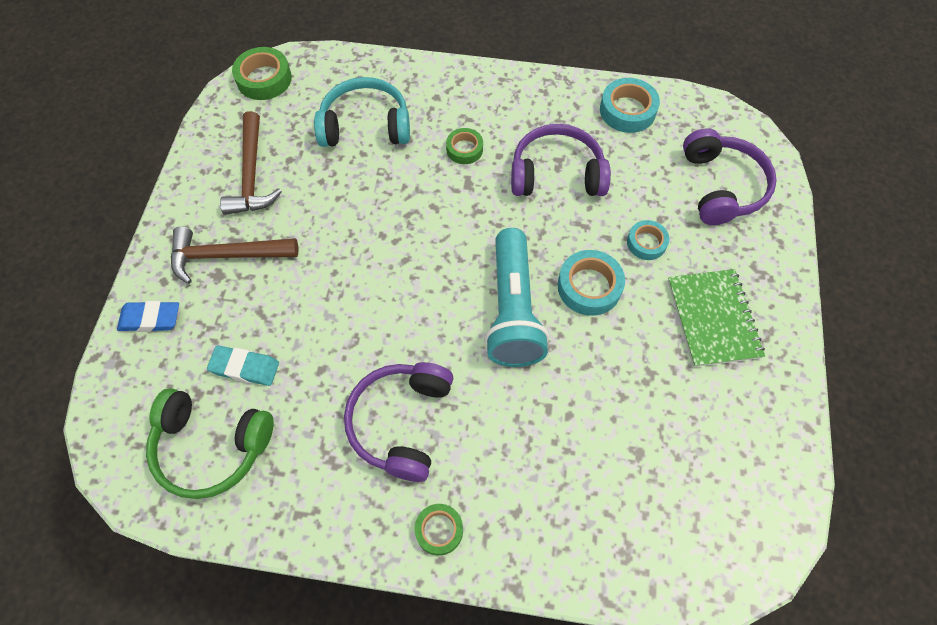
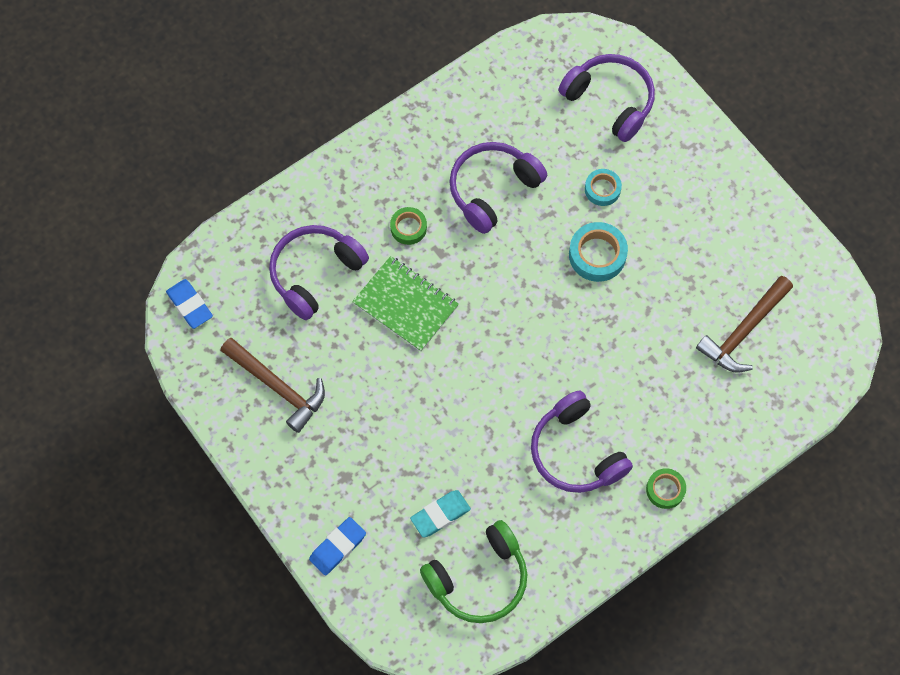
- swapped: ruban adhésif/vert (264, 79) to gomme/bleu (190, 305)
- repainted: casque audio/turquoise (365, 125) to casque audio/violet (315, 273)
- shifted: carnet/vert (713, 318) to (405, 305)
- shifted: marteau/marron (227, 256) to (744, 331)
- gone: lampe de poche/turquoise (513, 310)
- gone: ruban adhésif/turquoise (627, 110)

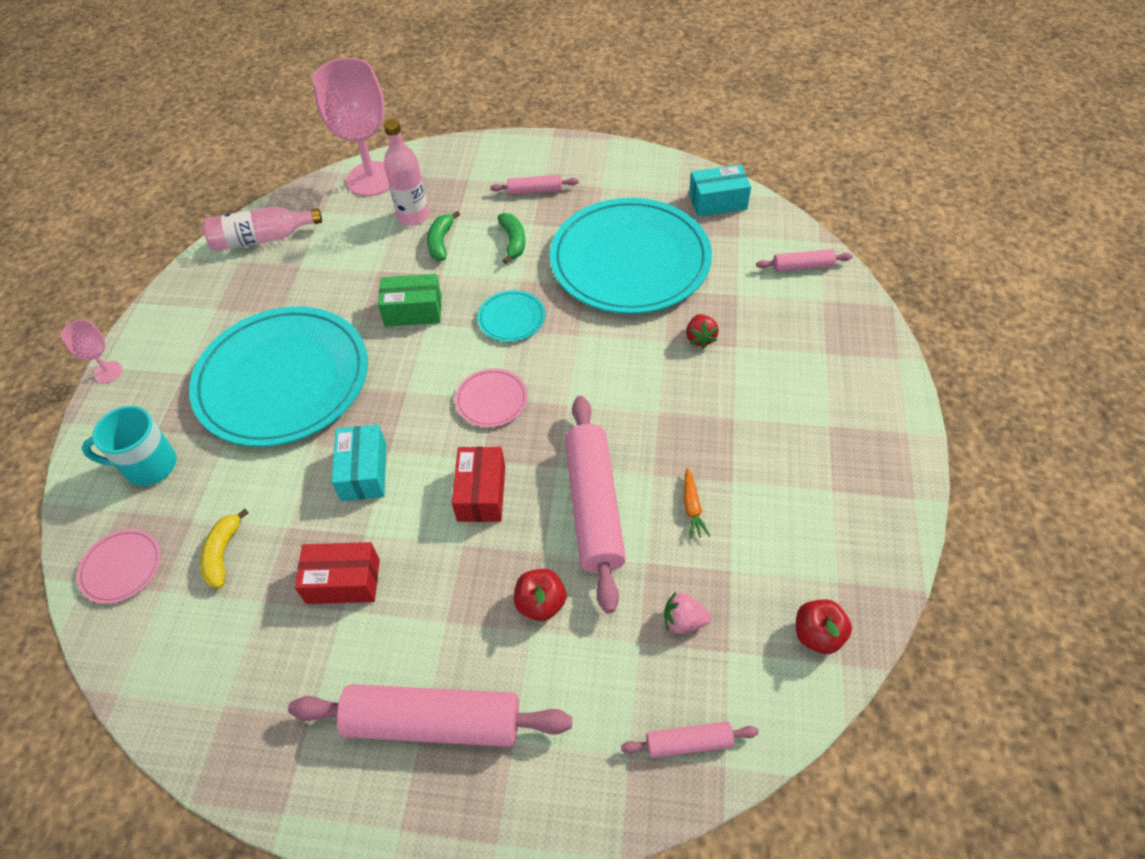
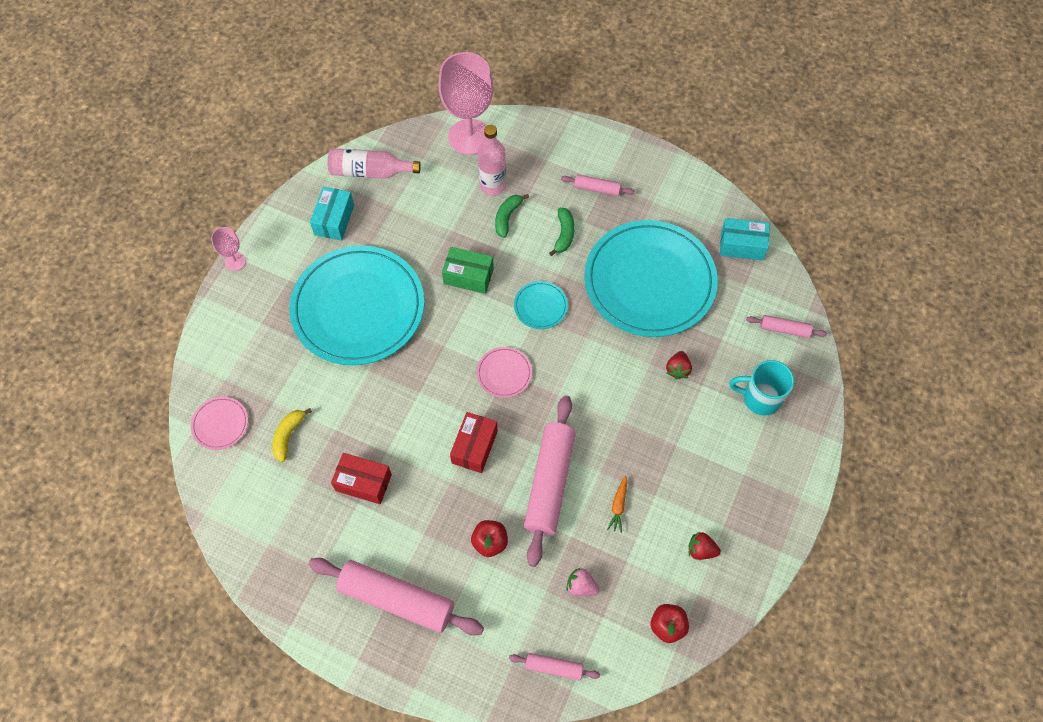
- shifted: boîte/turquoise (364, 472) to (334, 220)
- new: fraise/rouge (701, 550)
- shifted: tasse/turquoise (149, 466) to (760, 398)

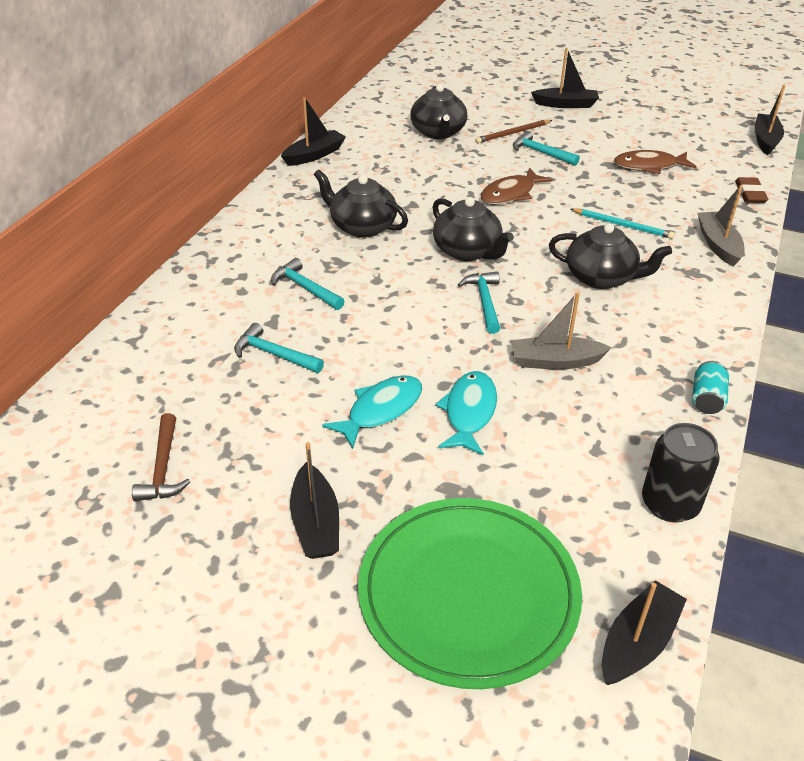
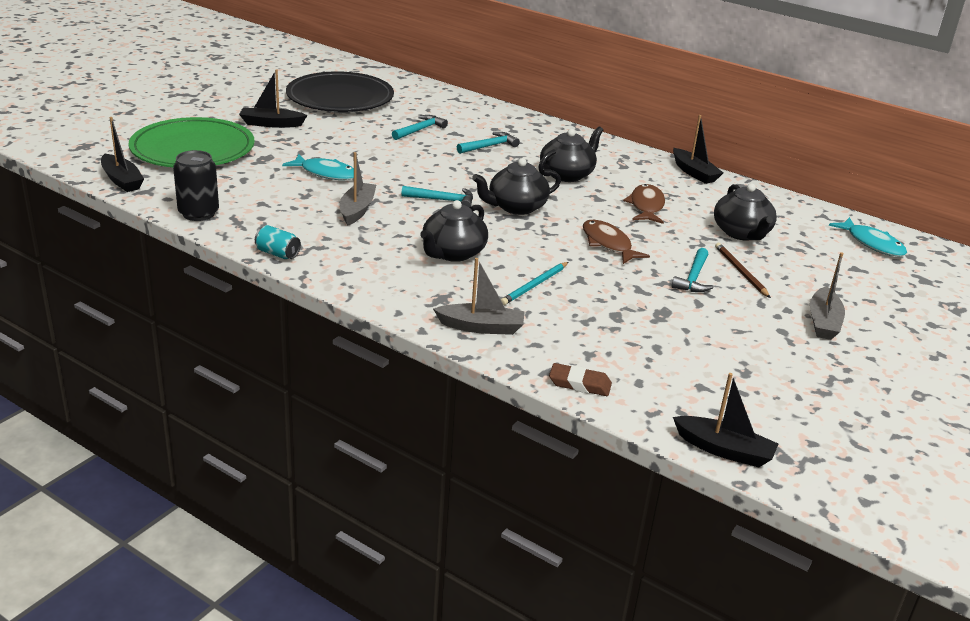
- swapped: marteau/marron (163, 467) to assiette/noir (340, 97)
- shifted: poisson/marron (649, 166) to (646, 206)
- rotated: marteau/turquoise (541, 153) = (693, 278) 150 degrees clockwise
- rotated: théière/noir (438, 132) = (741, 233) 105 degrees counterclockwise
- repainted: bateau/noir (565, 104) to bateau/gris (823, 322)
- shifted: poisson/turquoise (381, 410) to (872, 244)

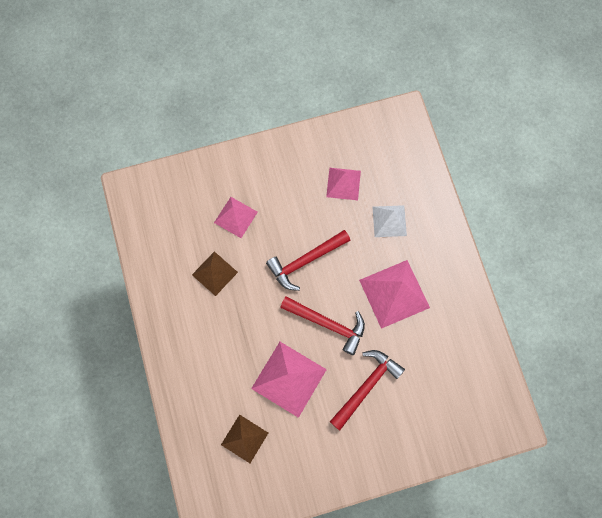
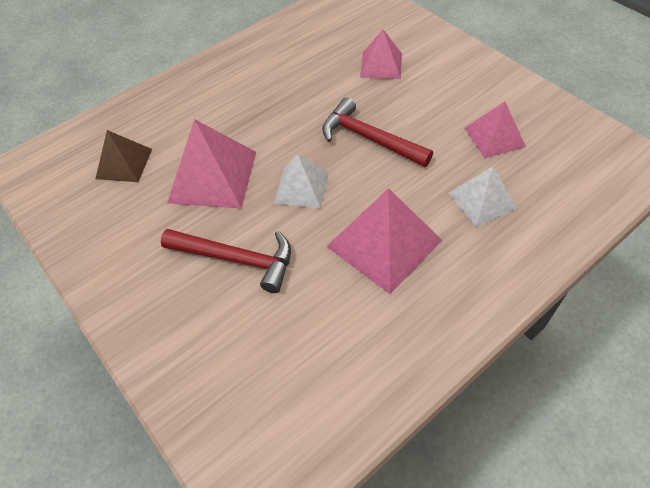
- swapped: marteau/rouge (327, 323) to pyramide/blanc (301, 187)
- gone: pyramide/marron (214, 273)

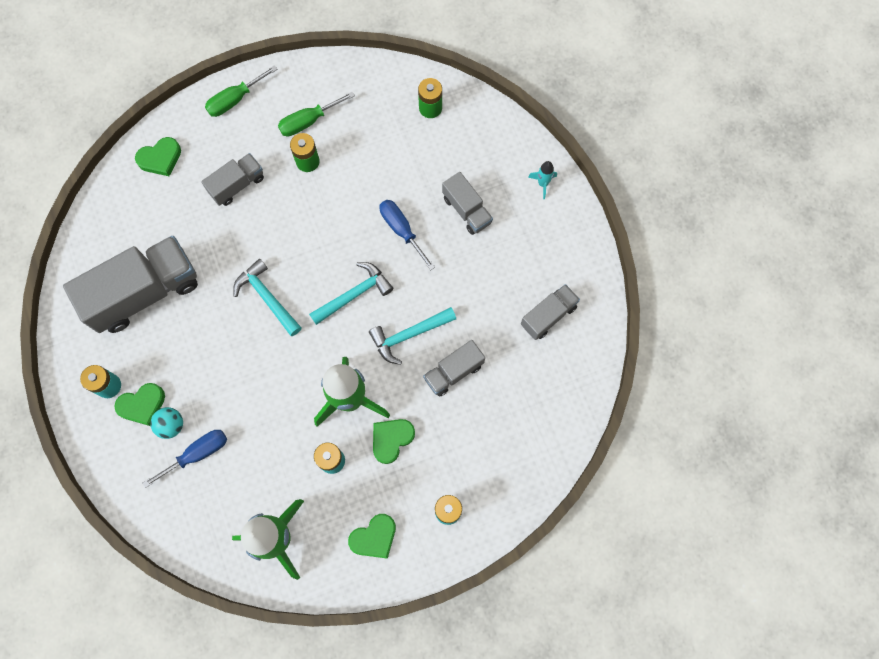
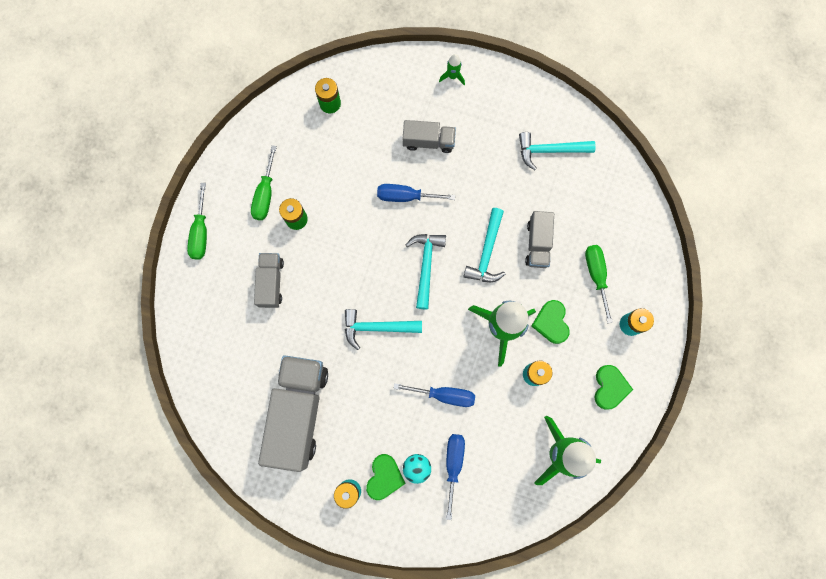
- new: tournevis/bleu (444, 395)
- repainted: fusée/turquoise (542, 184) to fusée/vert (452, 76)
- swapped: camion/gris (548, 316) to marteau/turquoise (549, 150)
- new: tournevis/vert (596, 275)
- gone: cœur/vert (160, 158)

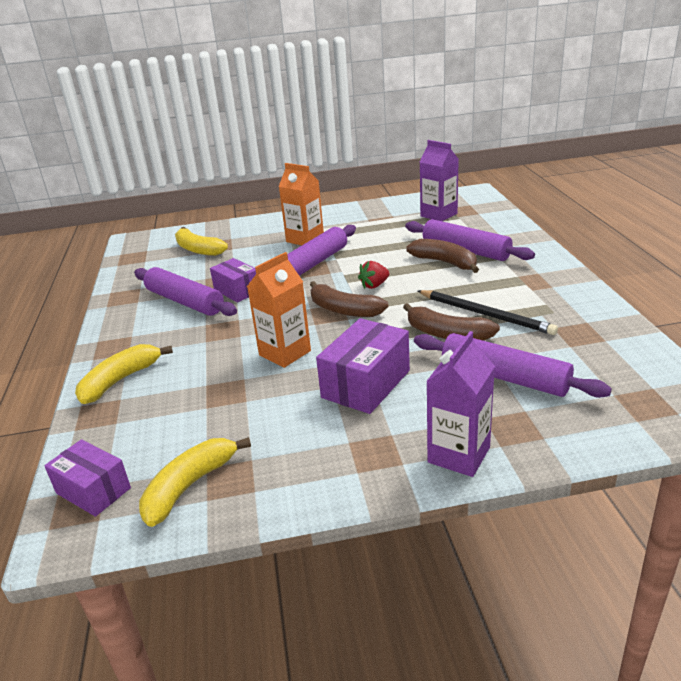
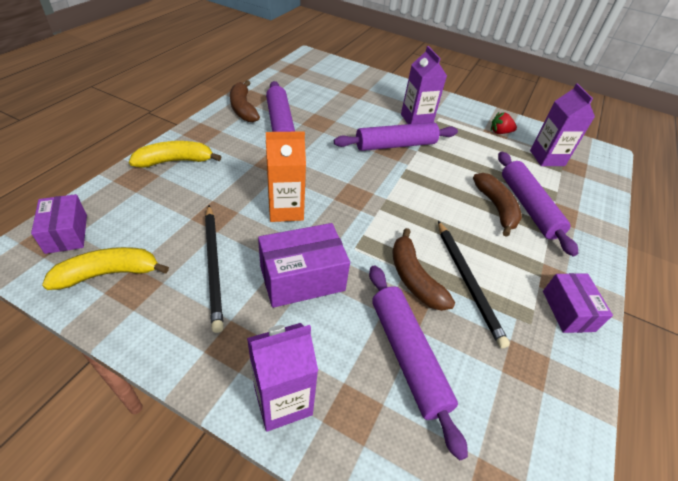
- new: crayon/noir (214, 266)
- shifted: banane/marron (344, 310) to (243, 108)
- repainted: brique de lait/orange (305, 239) to brique de lait/violet (416, 120)
- shifted: fraise/rouge (374, 285) to (500, 132)
- shifted: boîte/violet (237, 291) to (568, 311)
- gone: banane/jaune (198, 249)

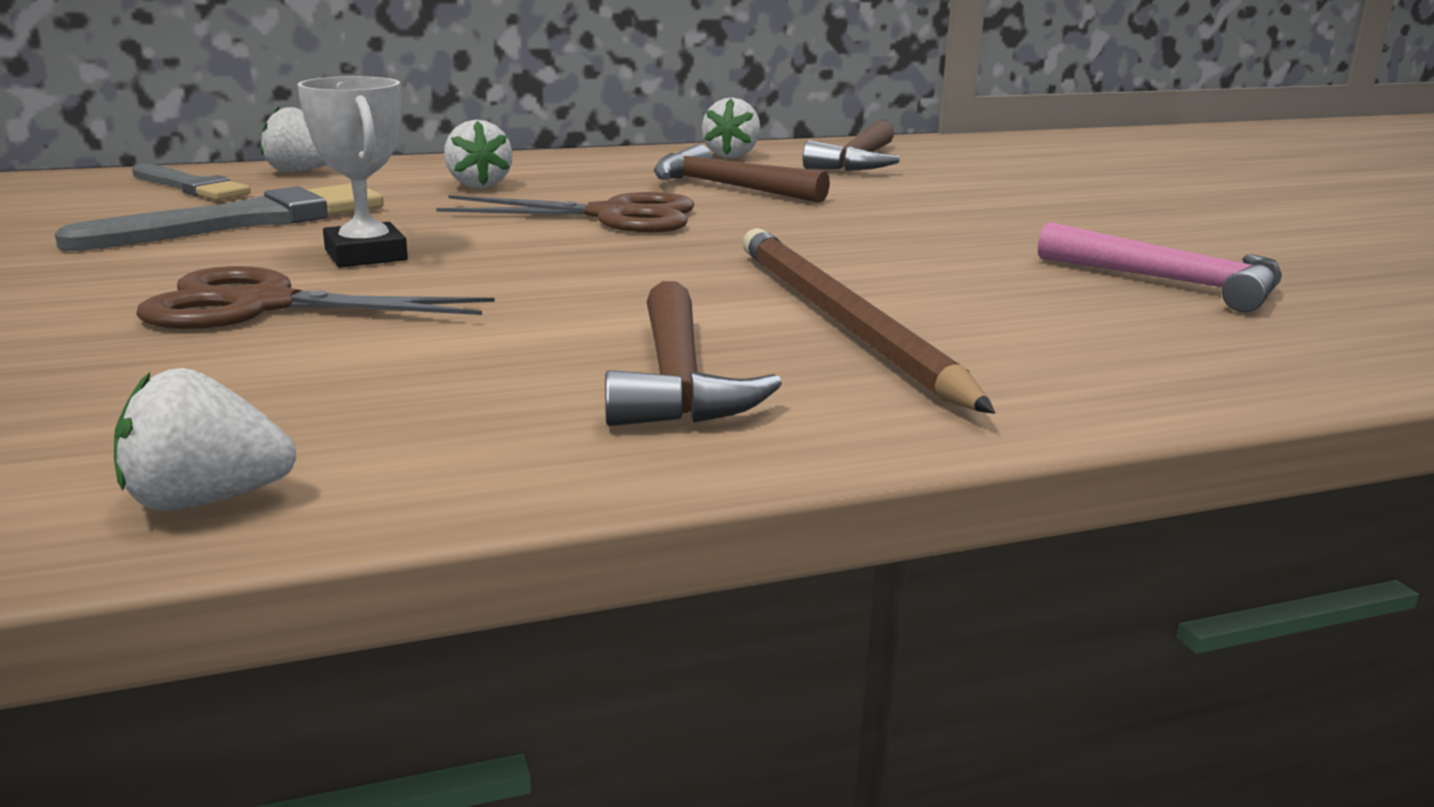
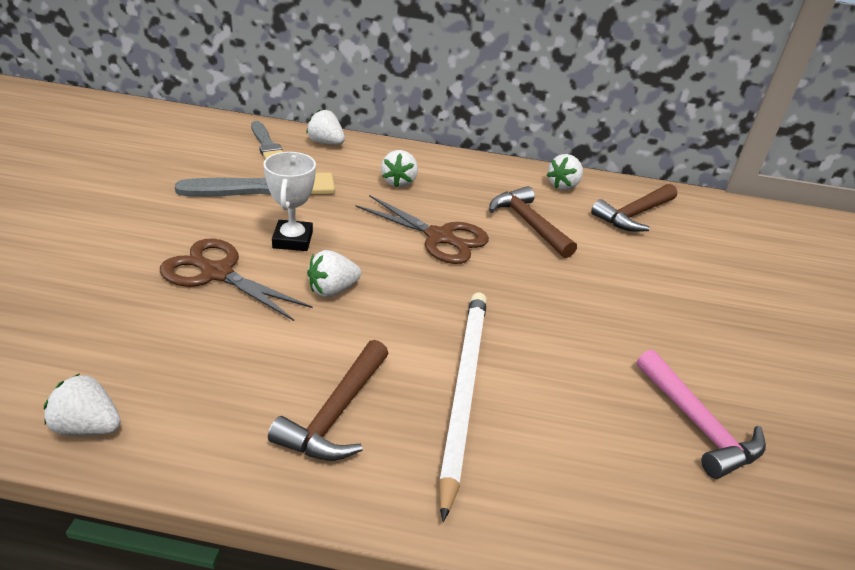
- new: fraise/blanc (332, 290)
- repainted: crayon/marron (842, 322) to crayon/blanc (463, 391)

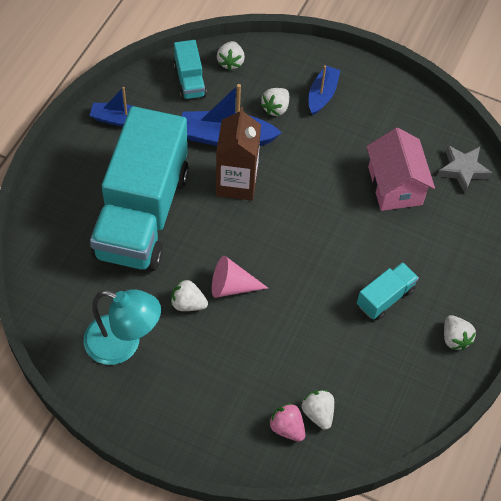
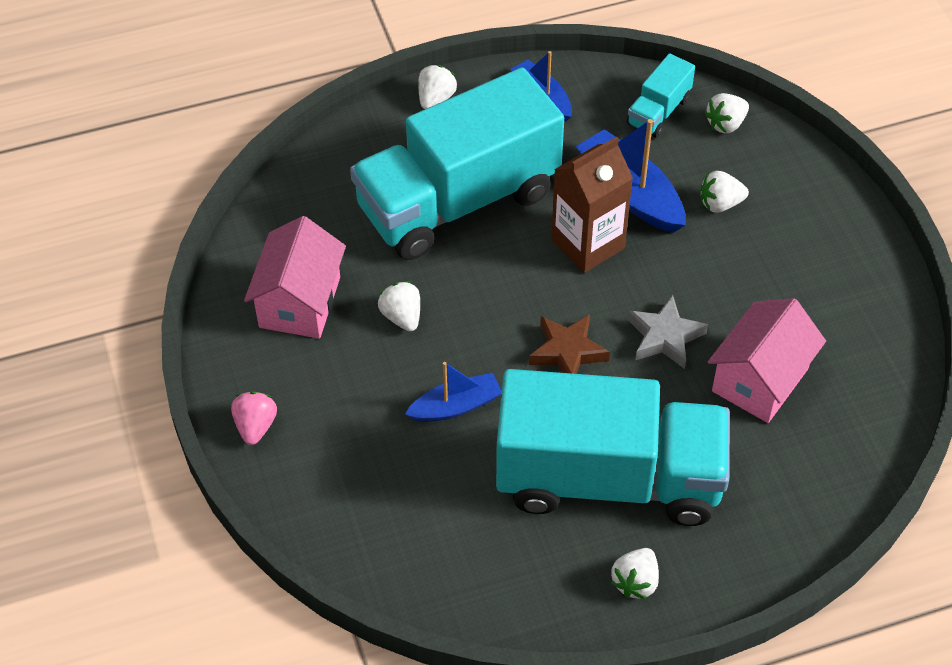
- shifted: fraise/rose (287, 428) to (255, 426)
- swapped: lampe/turquoise (123, 344) to maison/rose (299, 302)
- shifted: bateau/bleu (322, 95) to (456, 406)
- shifted: fraise/blanc (318, 413) to (436, 99)
- scaled: camion/turquoise (385, 298) = (609, 478) x2.43
- new: étoile/marron (567, 352)
- shifted: étoile/gris (463, 170) to (665, 337)
- gone: cône/rose (231, 286)

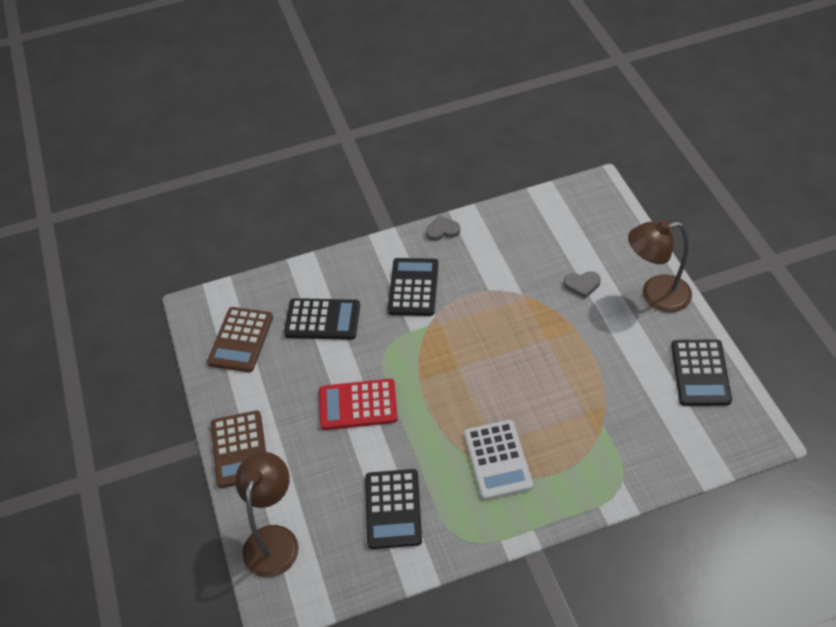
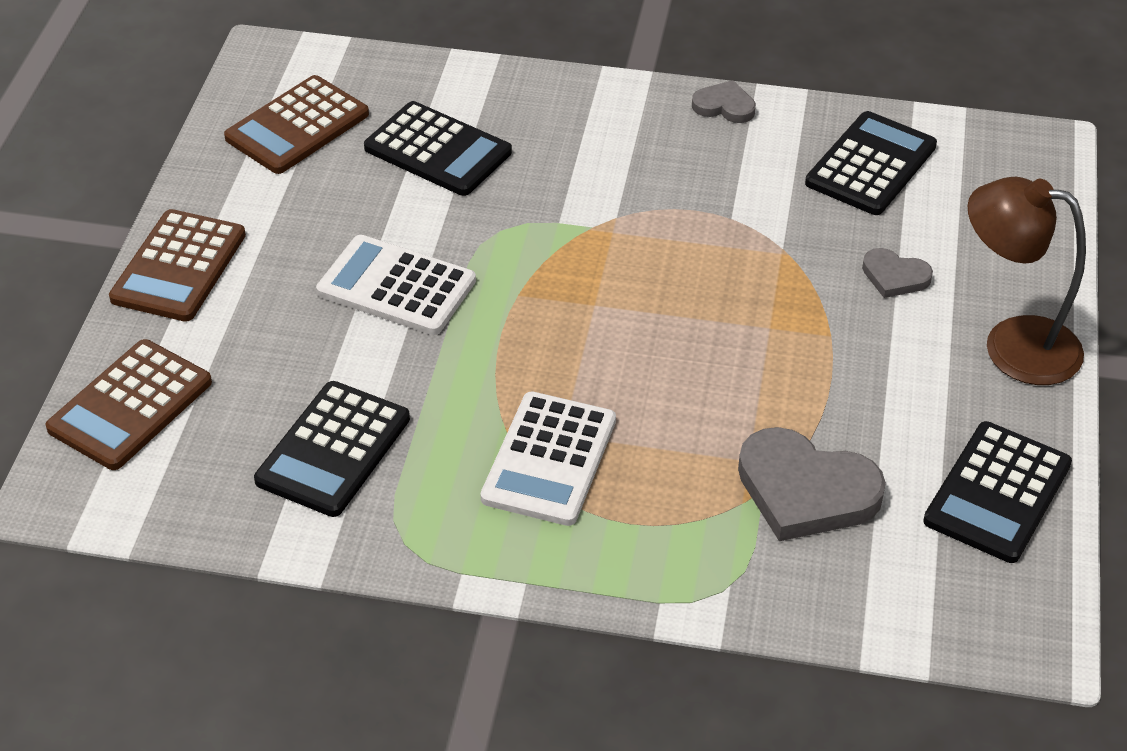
- swapped: lampe/marron (274, 539) to calculatrice/marron (130, 405)
- repainted: calculatrice/rouge (358, 405) to calculatrice/blanc (396, 286)
- new: cœur/gris (805, 490)
- shifted: calculatrice/noir (413, 287) to (871, 165)

